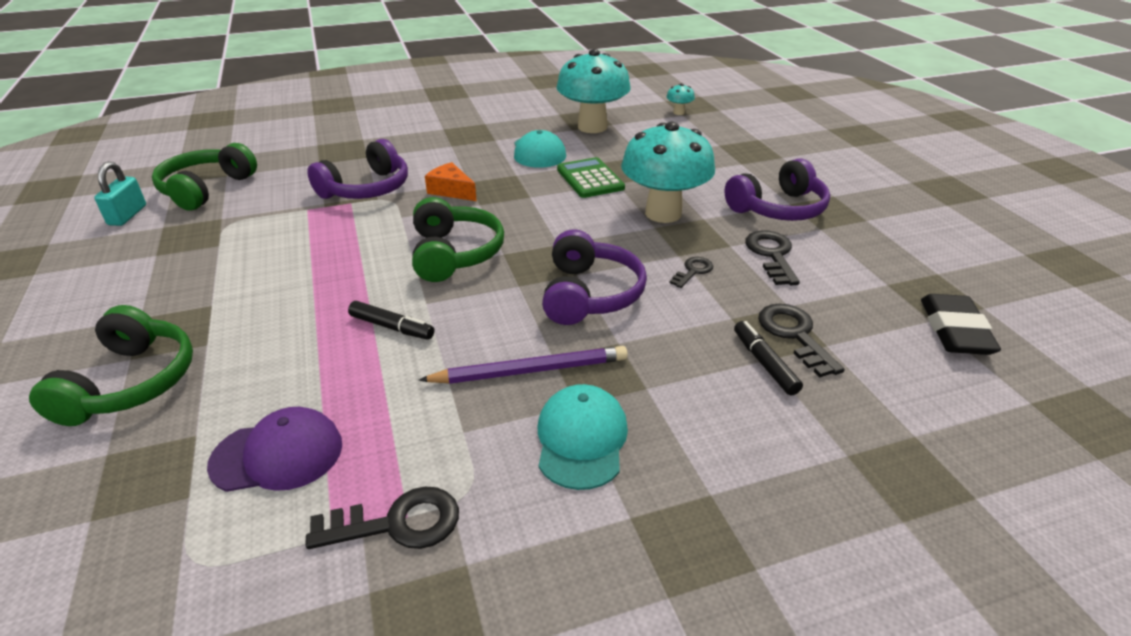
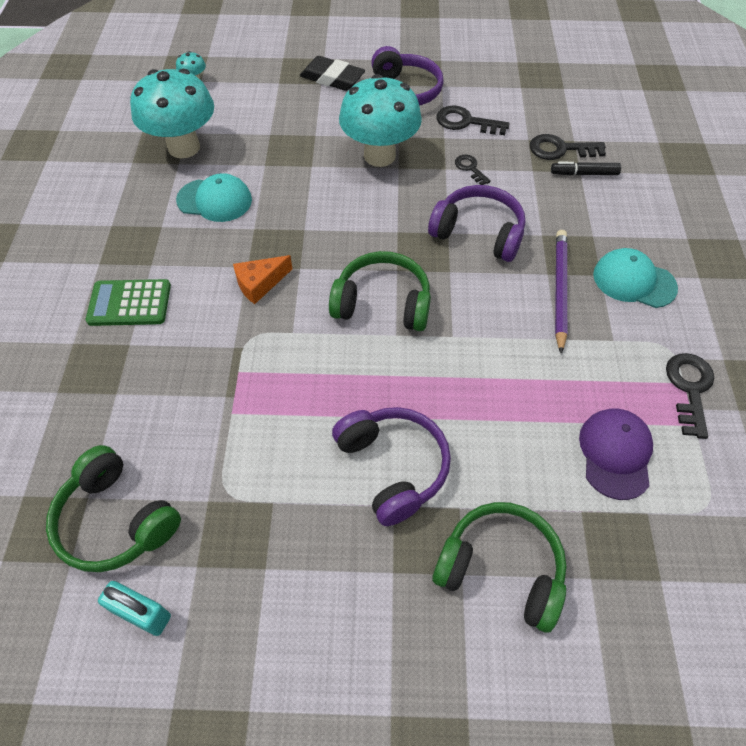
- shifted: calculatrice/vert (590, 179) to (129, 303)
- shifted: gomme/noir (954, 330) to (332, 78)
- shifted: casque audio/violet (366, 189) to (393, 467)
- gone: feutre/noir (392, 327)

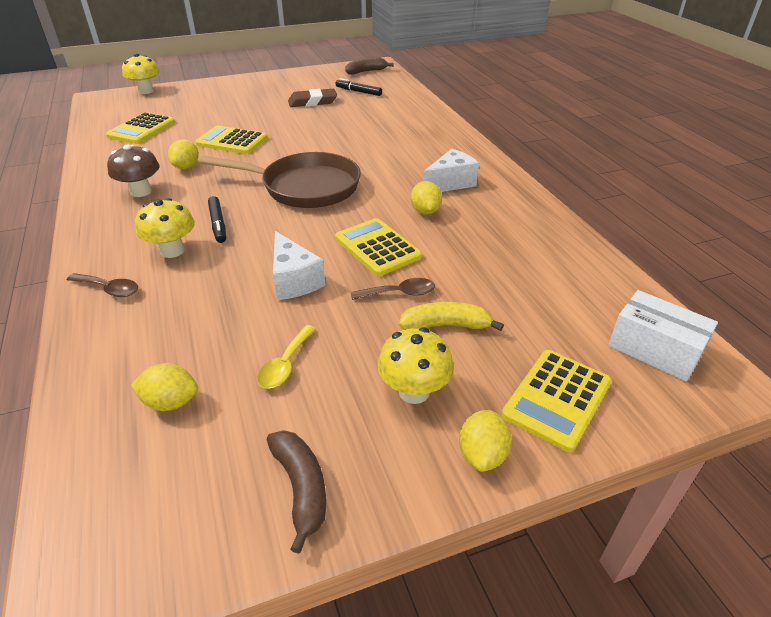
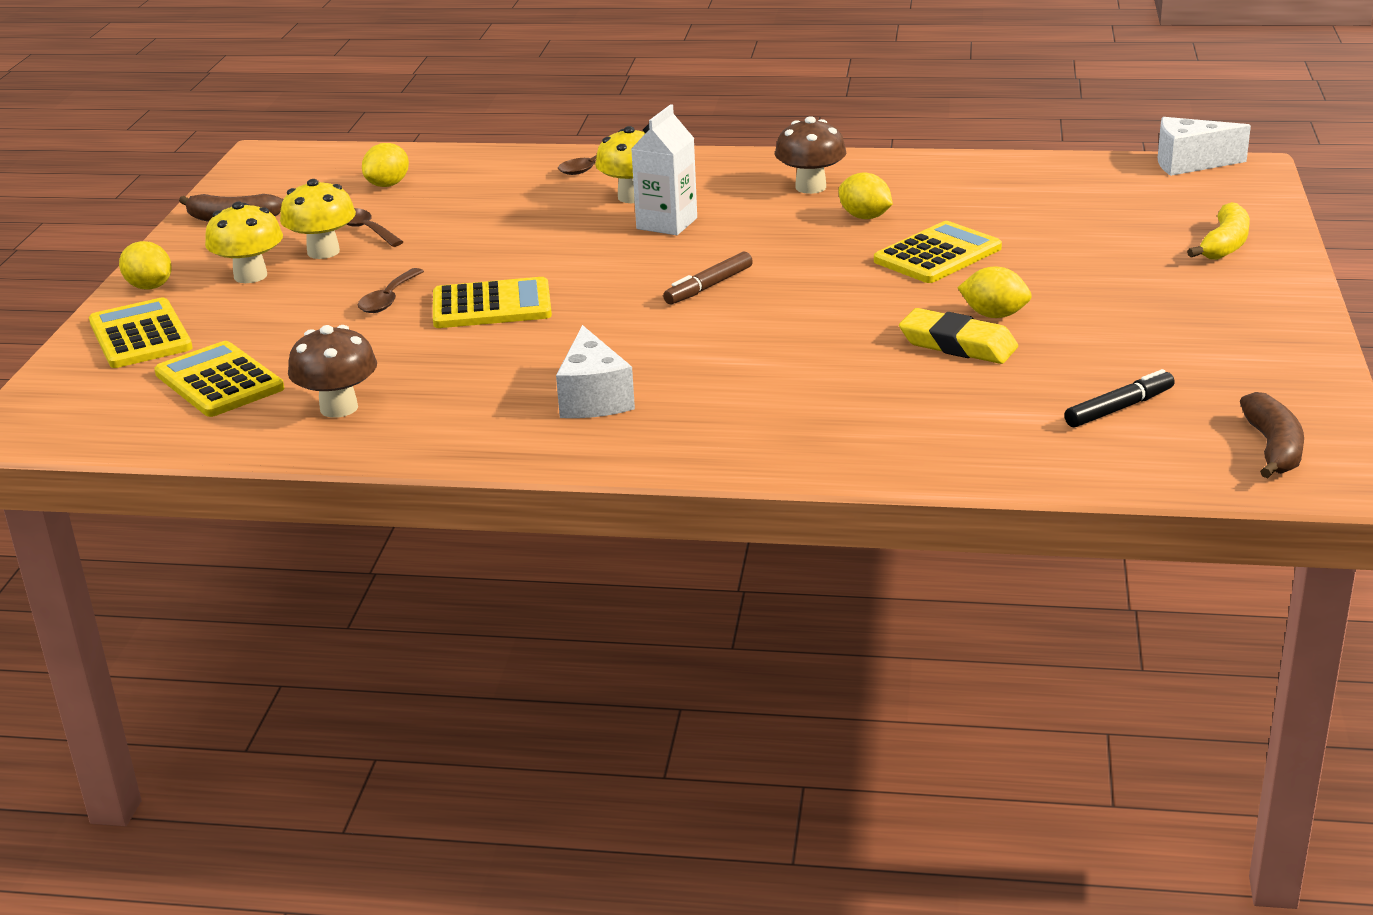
- shifted: calculatrice/jaune (141, 129) to (219, 381)
- shifted: champignon/jaune (146, 91) to (323, 252)
- new: champignon/marron (339, 408)
- repainted: cuillère/jaune (285, 364) to cuillère/marron (366, 230)
- swapped: feutre/noir (218, 224) to brique de lait/blanc (667, 223)
- swapped: poêle/marron (305, 187) to feutre/marron (708, 286)
- new: gomme/jaune (958, 344)
- shifted: citron/jaune (425, 211) to (994, 315)
- shifted: fromage/blanc (294, 281) to (1189, 163)
- shifted: banane/jaune (446, 325) to (1224, 245)
- gone: gomme/marron (312, 102)
- gone: boîte/blanc (654, 349)

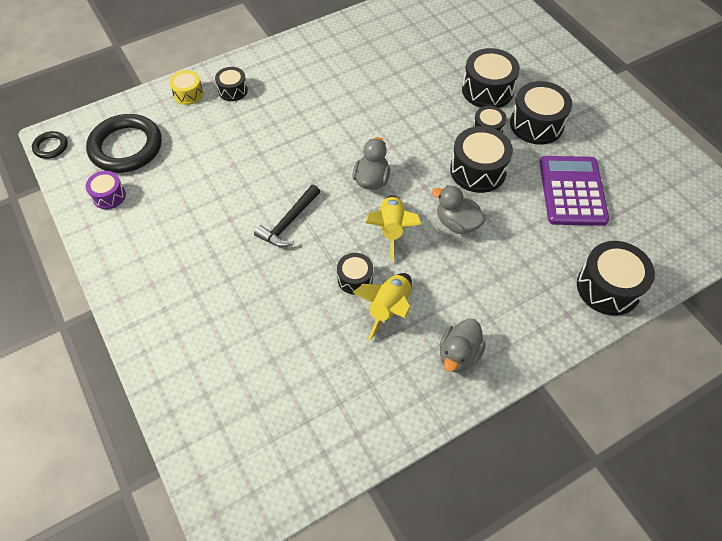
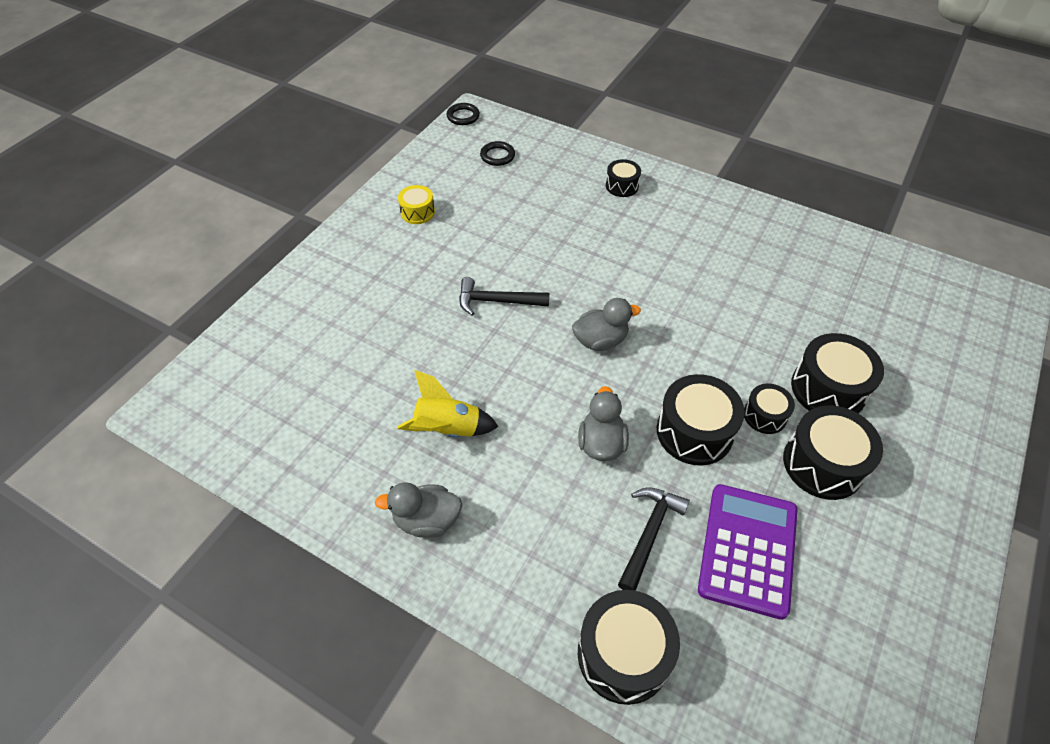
- shifted: tambour/jaune (188, 94) to (417, 212)
- scaled: anneau/noir (126, 147) = (497, 156) x0.47
- new: marteau/noir (649, 534)
- rotated: calculatrice/violet (572, 191) = (747, 549) 45 degrees counterclockwise
- gone: tambour/violet (109, 196)
- gone: tambour/noir (355, 279)
- gone: fusée/jaune (391, 230)

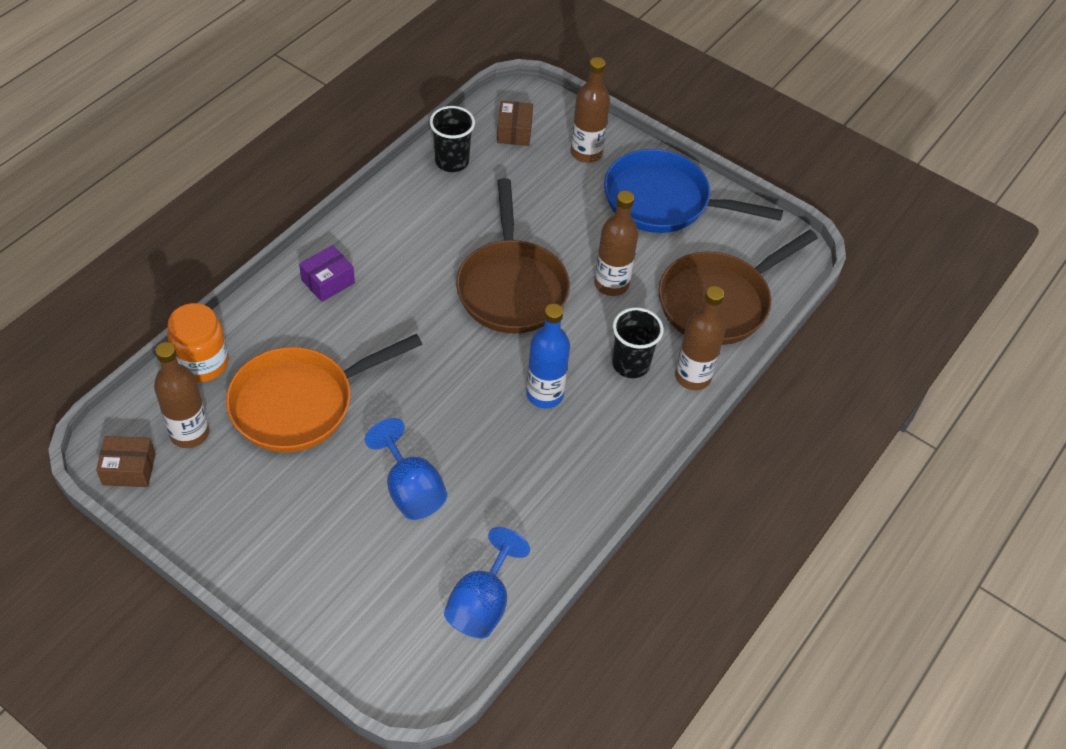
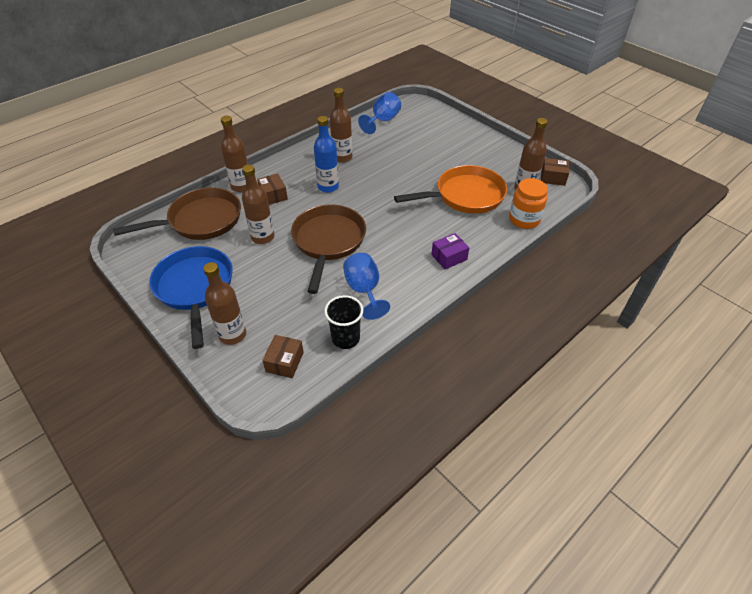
- rotated: poêle/bleu (663, 201) = (195, 288) 135 degrees counterclockwise
- swapped: gobelet/noir (630, 364) to boîte/marron (273, 195)
- new: bouteille/marron (342, 157)
- shifted: verre à pied/bleu (410, 490) to (364, 290)

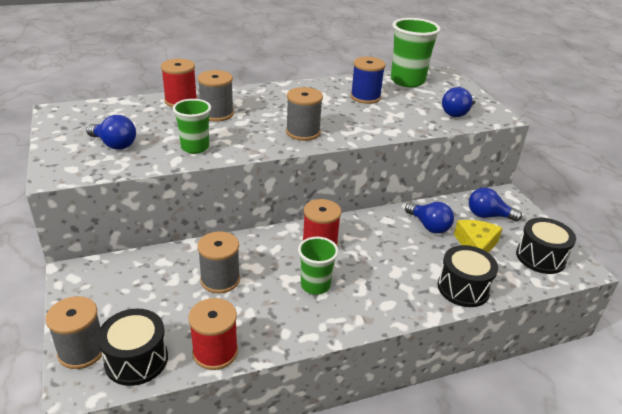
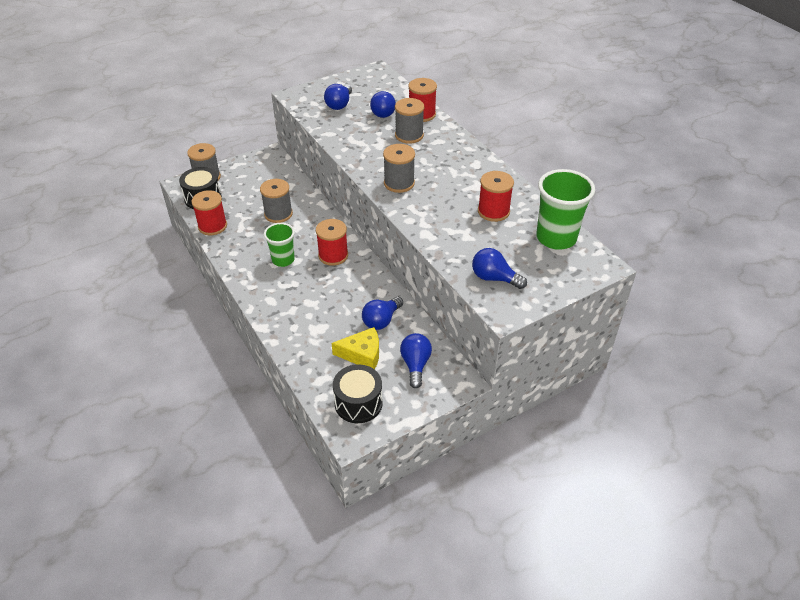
- new: ampoule/bleu (383, 112)
- repainted: bobine/bleu (365, 97) to bobine/rouge (493, 211)
- gone: gobelet/vert (195, 147)
- gone: tambour/noir (463, 288)

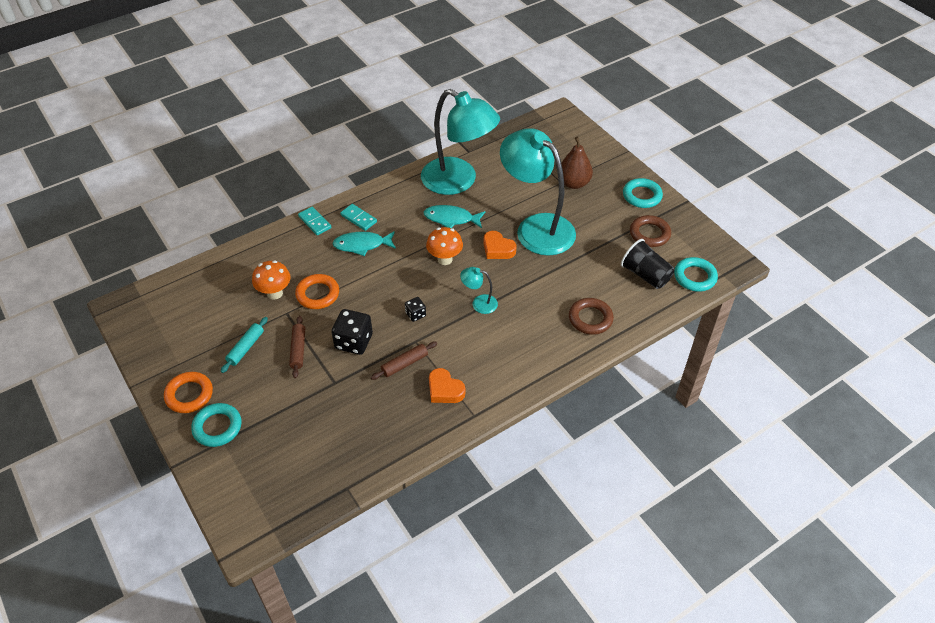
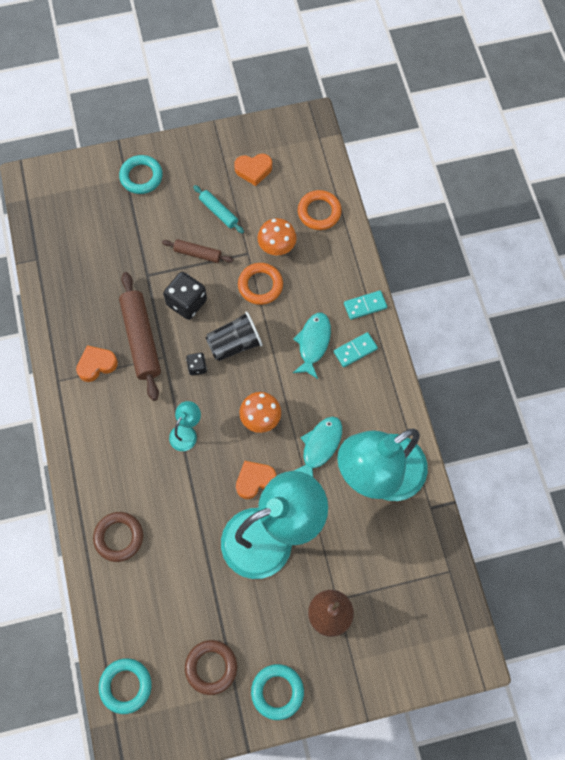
- scaled: rouleau à pâtisserie/marron (404, 364) = (141, 339) x1.83
- shifted: gobelet/noir (645, 275) to (234, 344)
- new: cœur/orange (253, 170)
- shifted: anneau/orange (189, 395) to (319, 212)

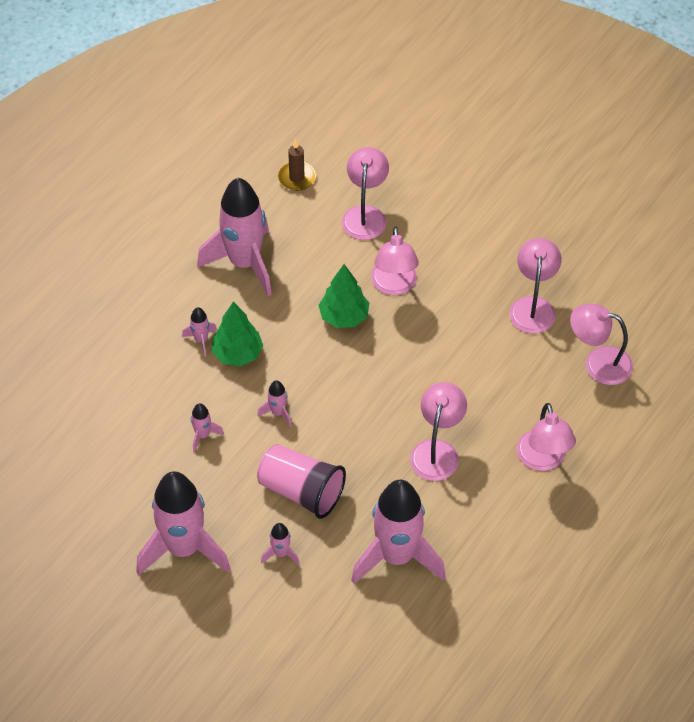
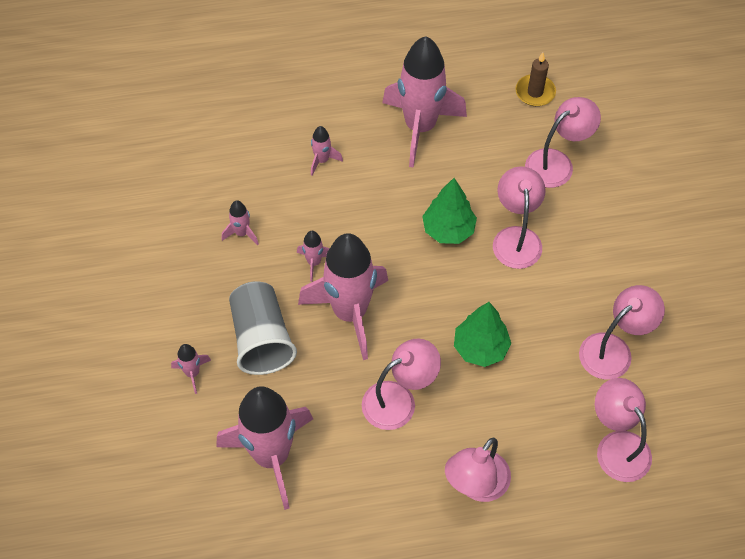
- repainted: gobelet/rose (301, 491) to gobelet/gris (261, 338)
- shifted: fusée/rose (184, 549) to (350, 313)
- shifted: arbre/vert (237, 354) to (480, 348)
- rotated: lampe/rose (394, 286) = (516, 238) 135 degrees clockwise

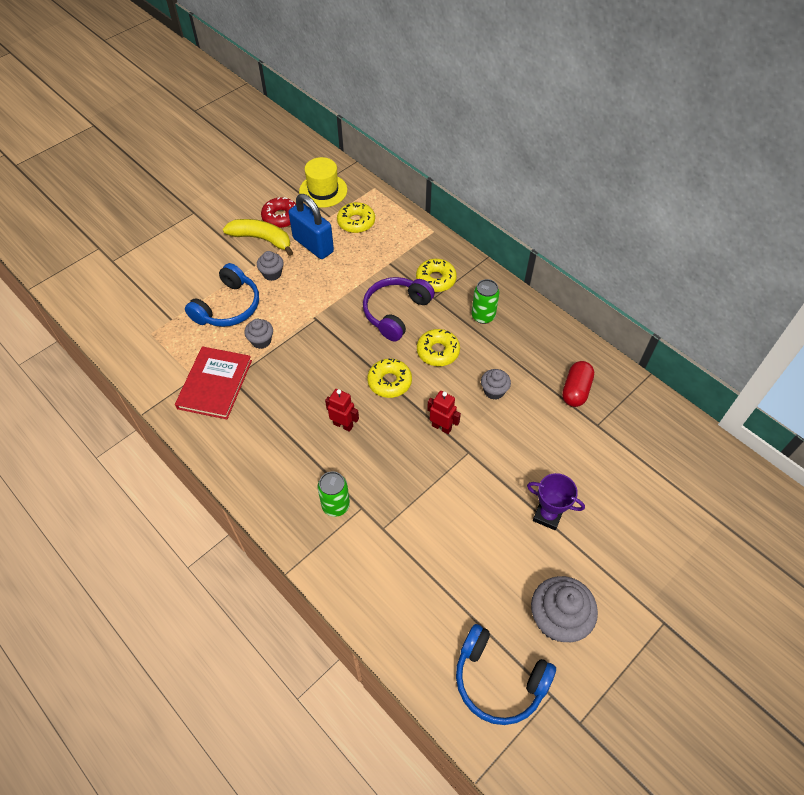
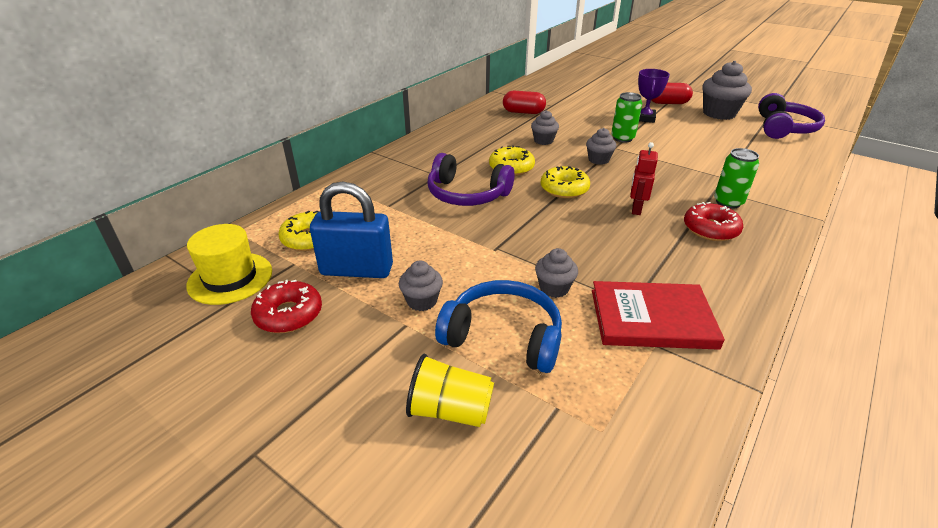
- rotated: cadenas/bleu (313, 245) = (357, 270) 60 degrees clockwise
- new: gobelet/jaune (450, 410)
- swapped: robot/rouge (441, 427) to muffin/gris (598, 160)
- shifted: canette/vert (483, 316) to (622, 138)
- new: gélule/rouge (668, 103)
- new: beignet/rouge (710, 229)
- repainted: casque audio/bleu (498, 679) to casque audio/violet (783, 128)
- gone: banane/jaune (262, 239)
- gone: beignet/jaune (436, 279)

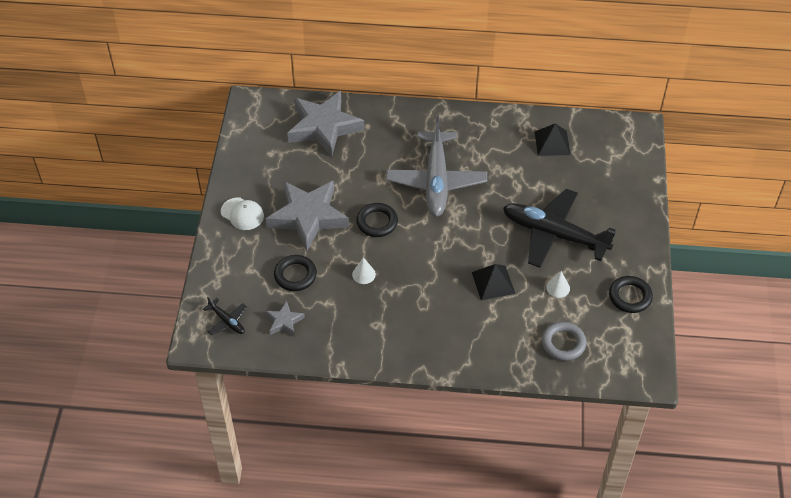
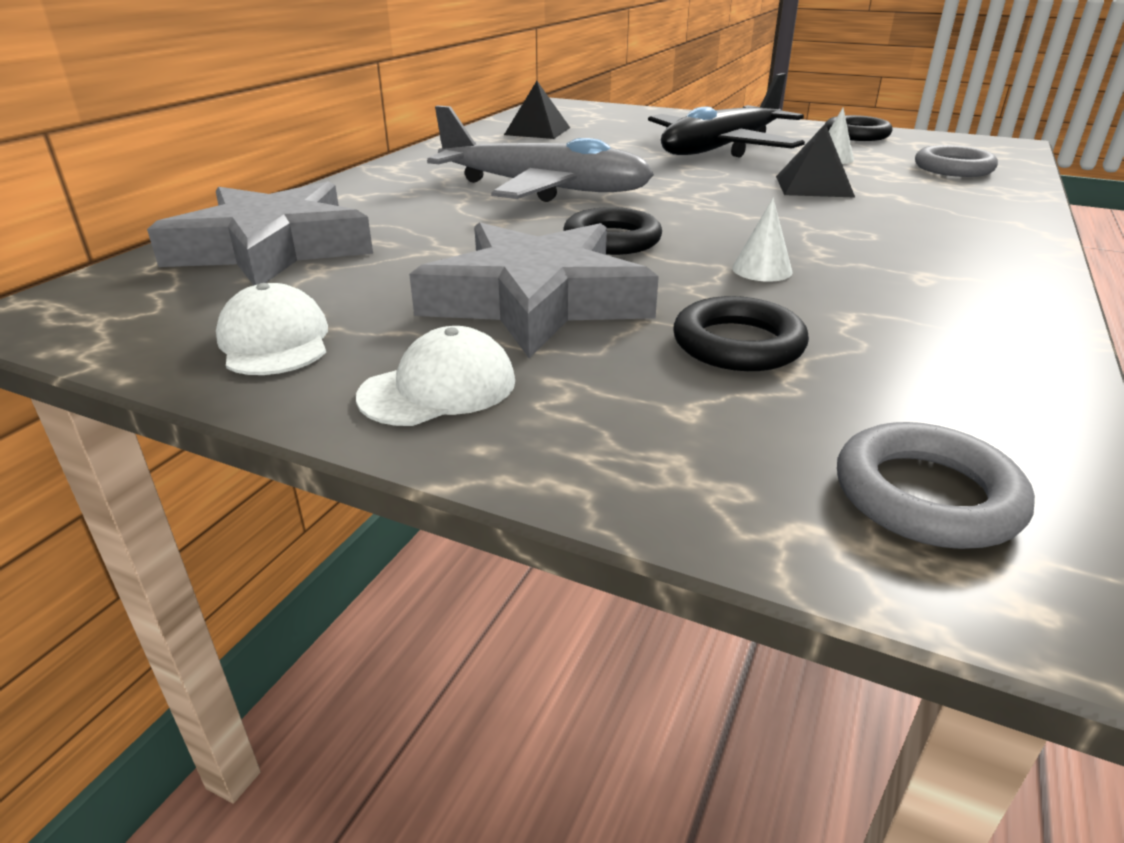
- new: casquette/blanc (274, 341)
- swapped: avion/noir (227, 321) to anneau/gris (926, 495)
- gone: étoile/gris (284, 321)

